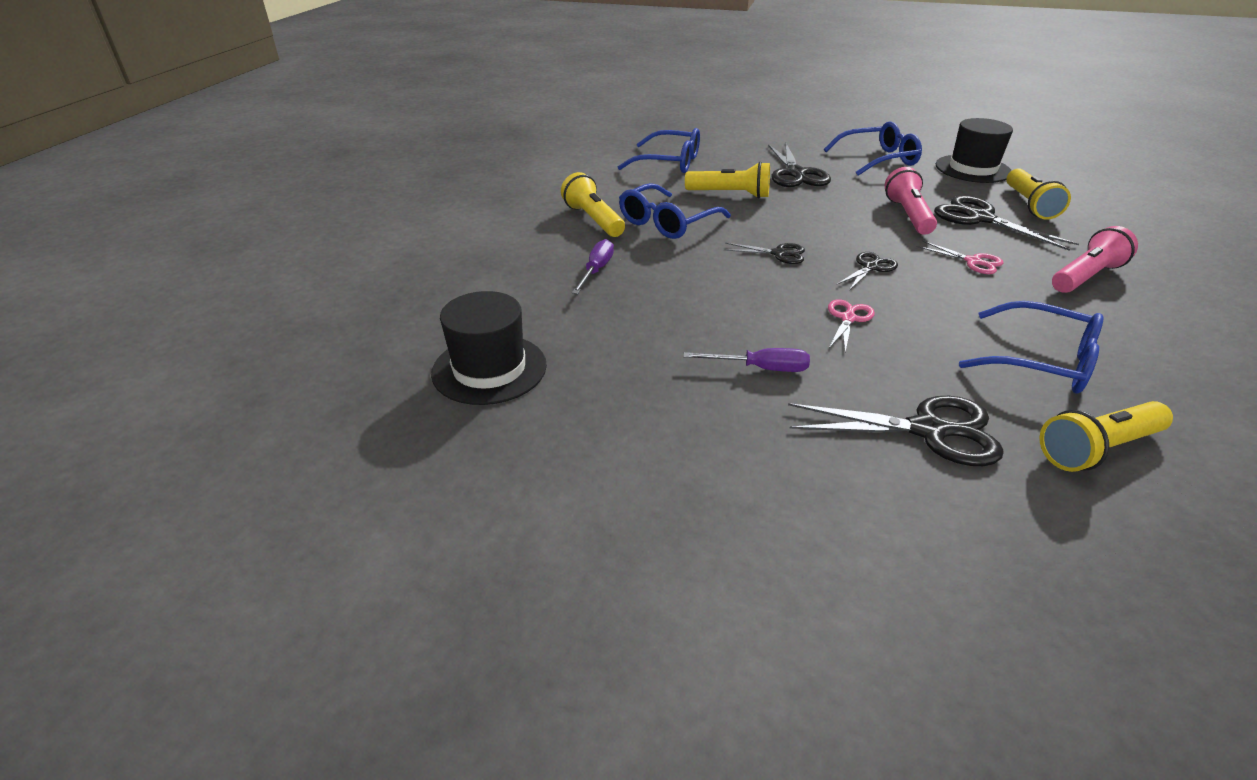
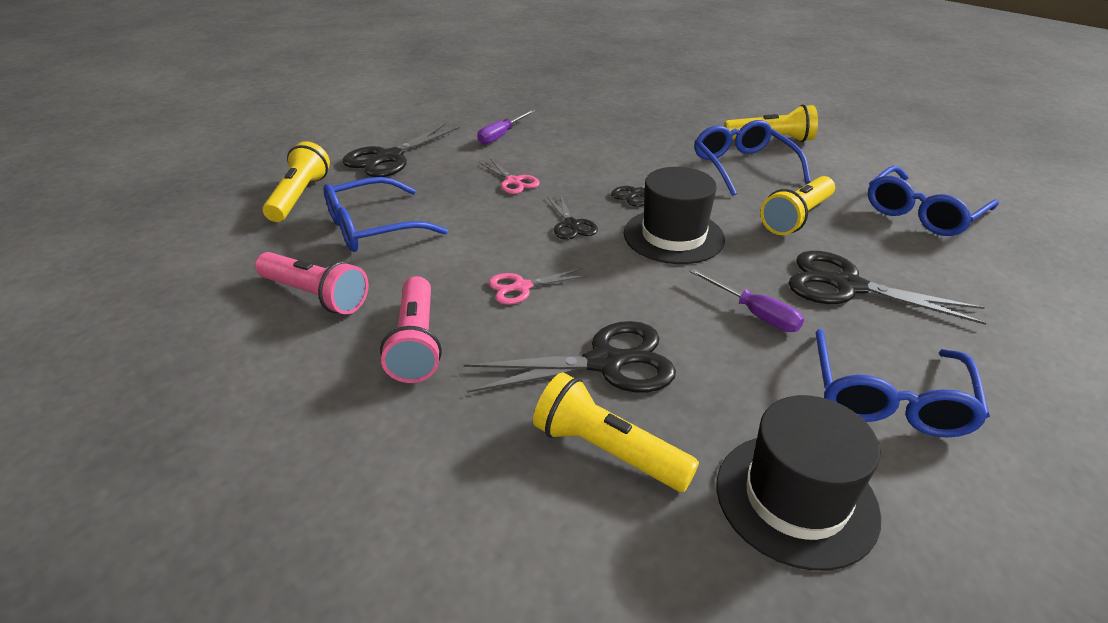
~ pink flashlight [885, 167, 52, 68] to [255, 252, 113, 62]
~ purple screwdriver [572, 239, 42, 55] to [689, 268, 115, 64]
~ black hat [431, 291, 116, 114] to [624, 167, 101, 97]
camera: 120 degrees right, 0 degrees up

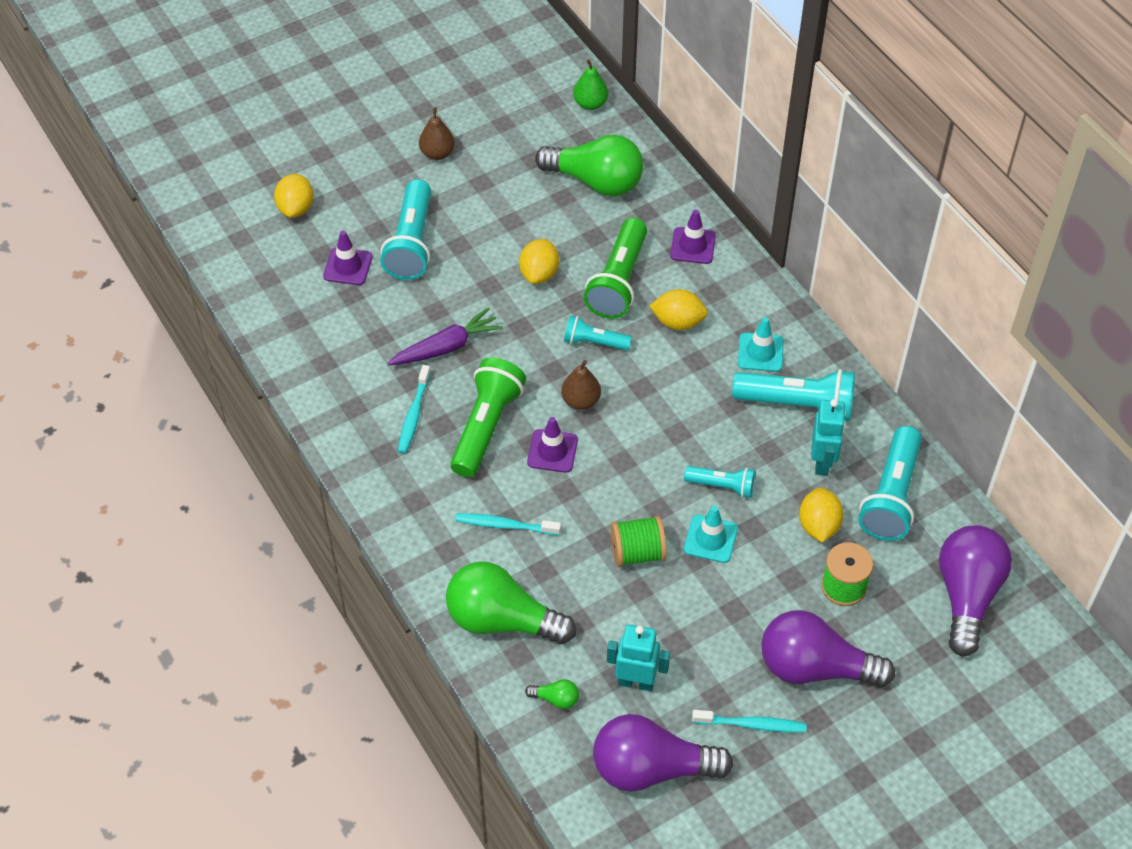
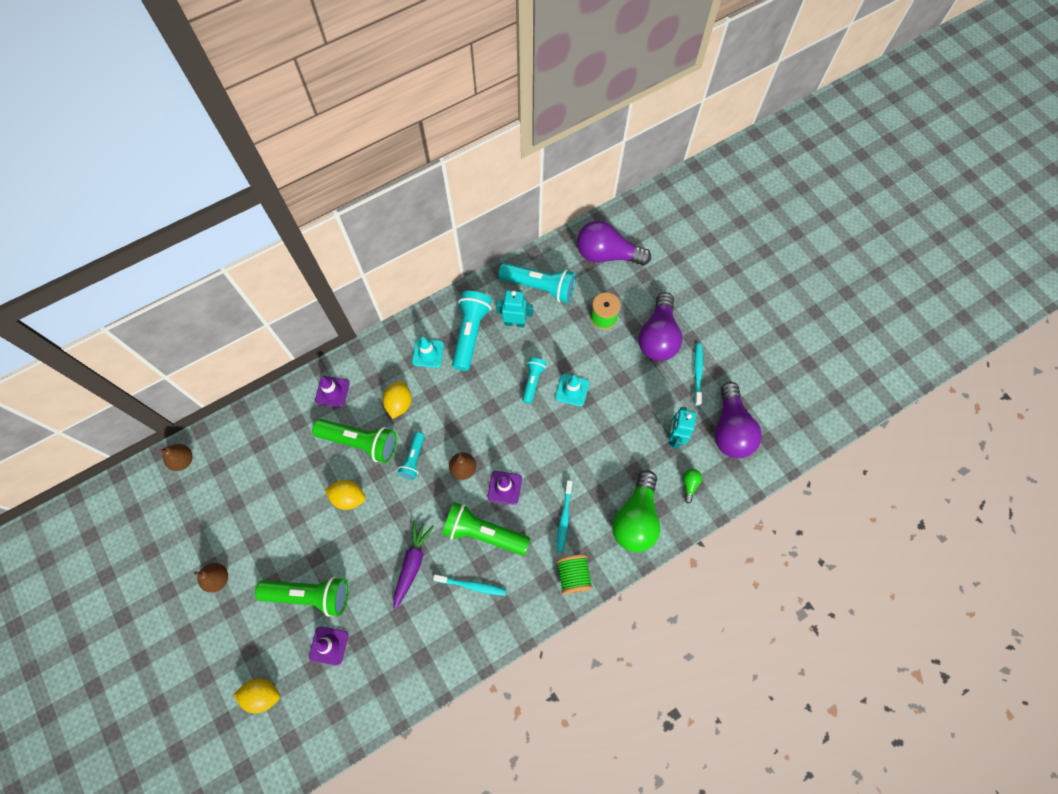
~ green pear [573, 59, 35, 51] to brown pear [159, 444, 34, 27]
- green light bulb [535, 135, 108, 61]
~ turquoise flashlight [380, 179, 51, 101] to green flashlight [255, 577, 93, 40]
~ purple carrot [388, 307, 115, 58] = [393, 520, 41, 90] 45 degrees clockwise
- yellow lemon [799, 487, 45, 56]
~ green spool [611, 516, 56, 51] to [556, 554, 37, 40]
camera: 90 degrees left, 15 degrees up

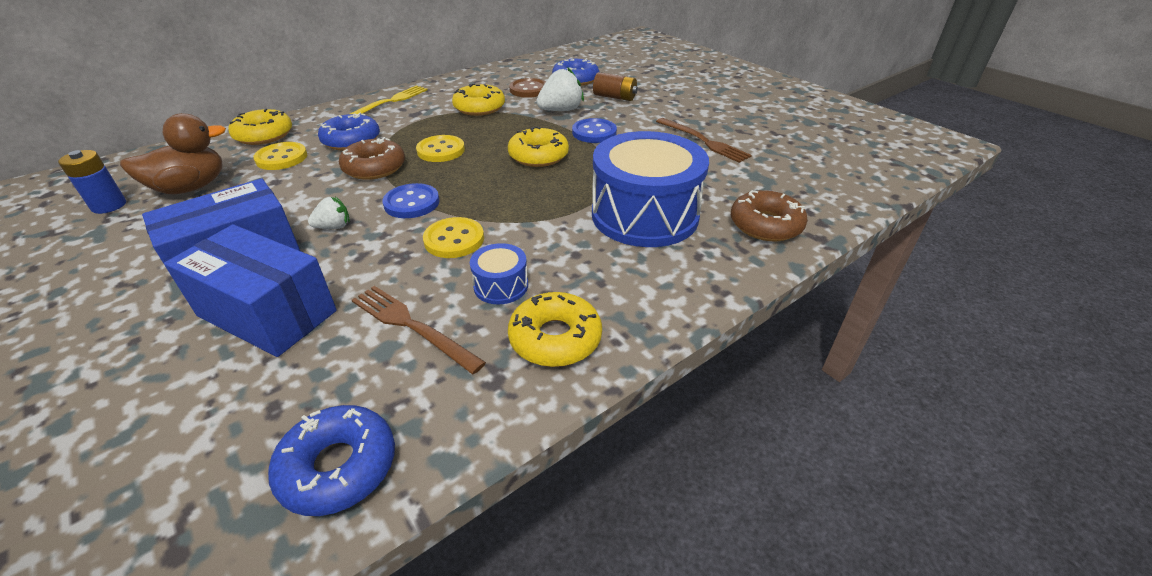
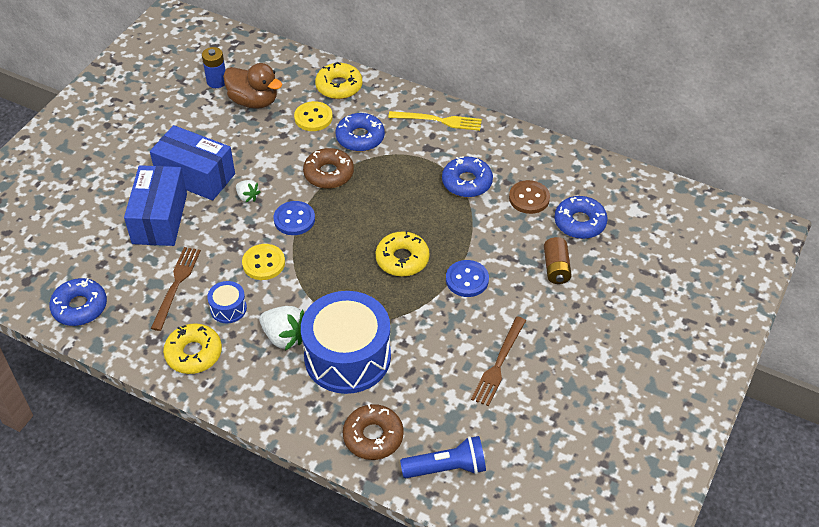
~ white strawberry [536, 67, 48, 44] to [260, 306, 44, 45]
~ yellow donut [452, 84, 53, 32] to blue donut [442, 156, 51, 41]
- yellow button [416, 135, 49, 27]
+ blue flashlight [400, 436, 86, 42]
camera: 65 degrees right, 10 degrees up

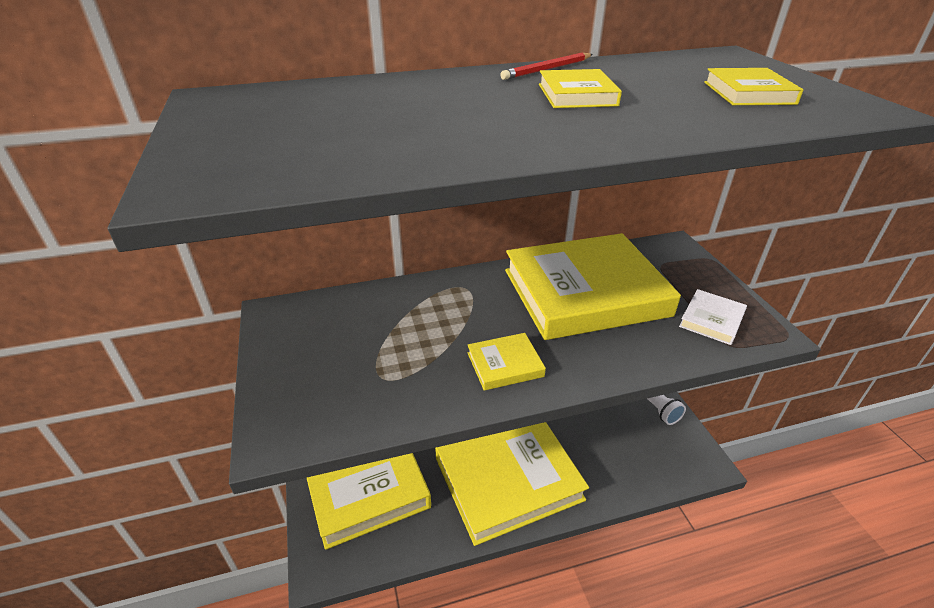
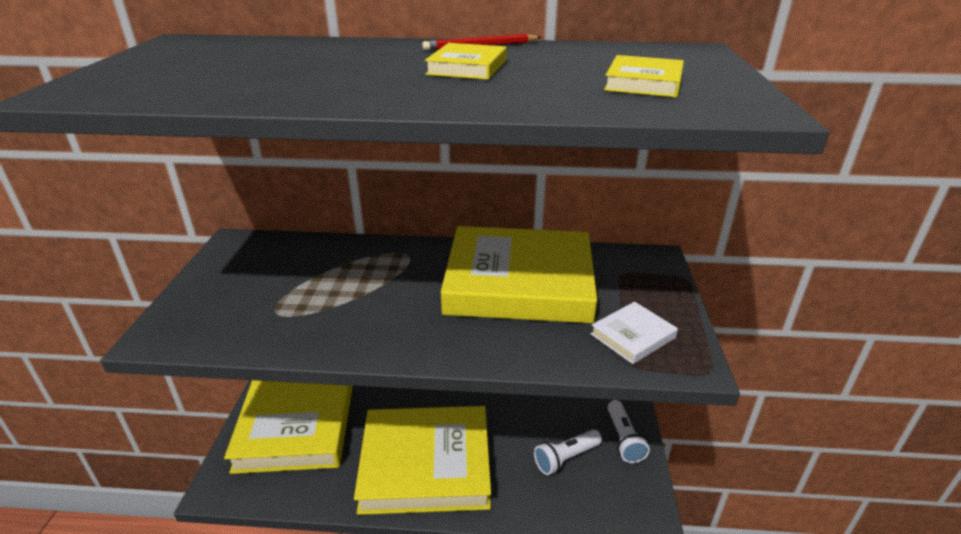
- yellow book [468, 333, 78, 57]
+ white flashlight [534, 429, 68, 46]
camera: 20 degrees right, 5 degrees down

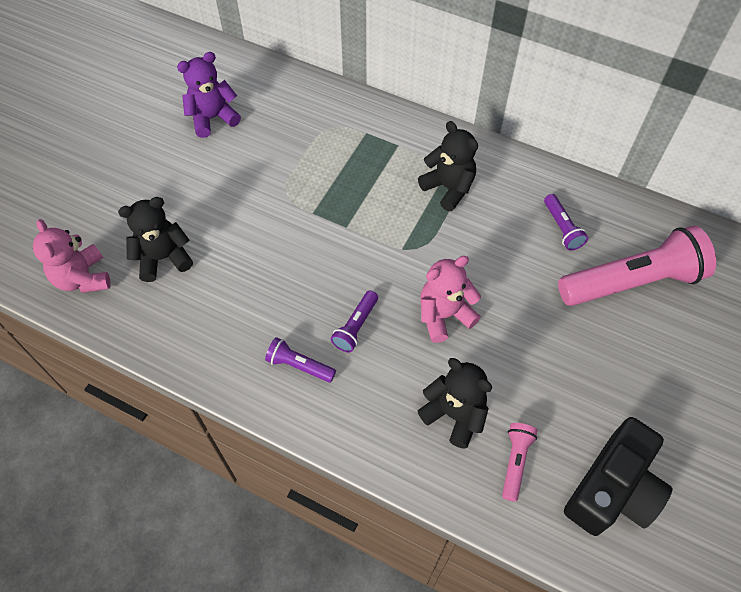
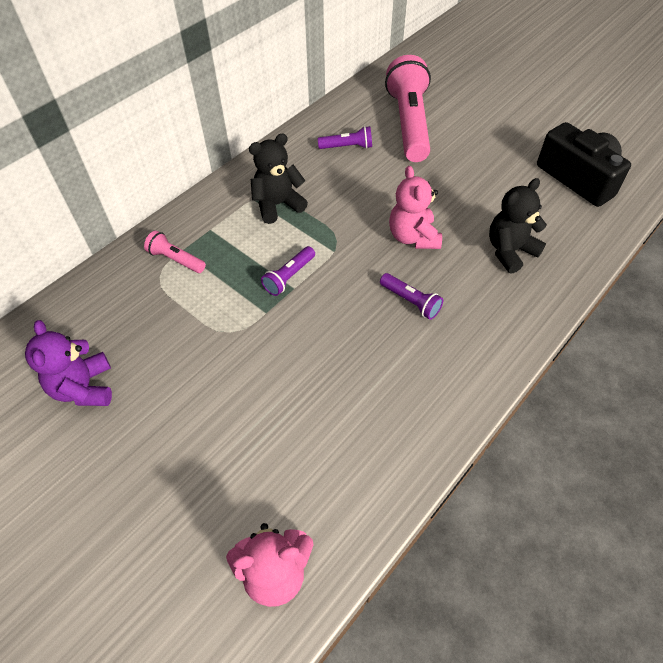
- black teddy bear [118, 197, 75, 85]
~ purple flashlight [265, 337, 71, 46] to [261, 246, 54, 50]
~ pink flashlight [502, 423, 36, 79] to [144, 231, 62, 42]
camera: 75 degrees left, 5 degrees down

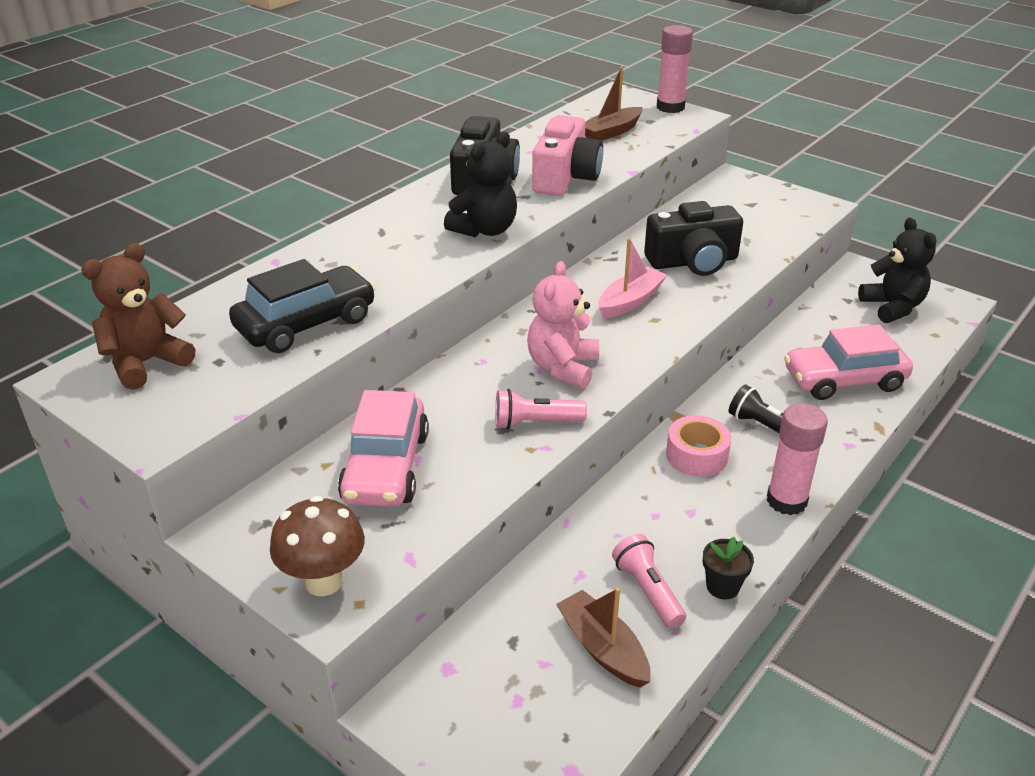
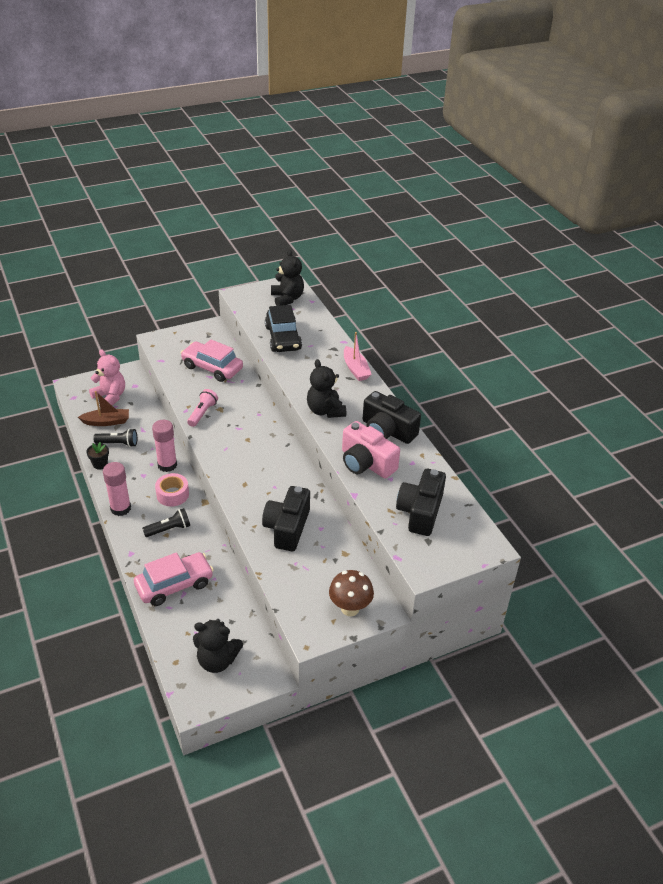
~ pink glue stick [657, 25, 36, 88] to [152, 420, 25, 52]
~ brown boat [585, 67, 58, 73] to black camera [396, 469, 50, 67]
~ pink boat [598, 238, 69, 80] to [344, 332, 28, 49]
~ brown teddy bear [81, 243, 114, 147] to black teddy bear [271, 249, 33, 57]
~ pink teddy bear [527, 261, 72, 128] to [89, 349, 36, 57]
~ pink car [784, 325, 129, 75] = [134, 552, 80, 54] 45 degrees clockwise
~ brown mushroom [270, 496, 95, 100] to [329, 570, 45, 46]
~ pink flashlight [612, 534, 74, 94] to black flashlight [93, 428, 44, 19]
camera: 115 degrees right, 5 degrees up

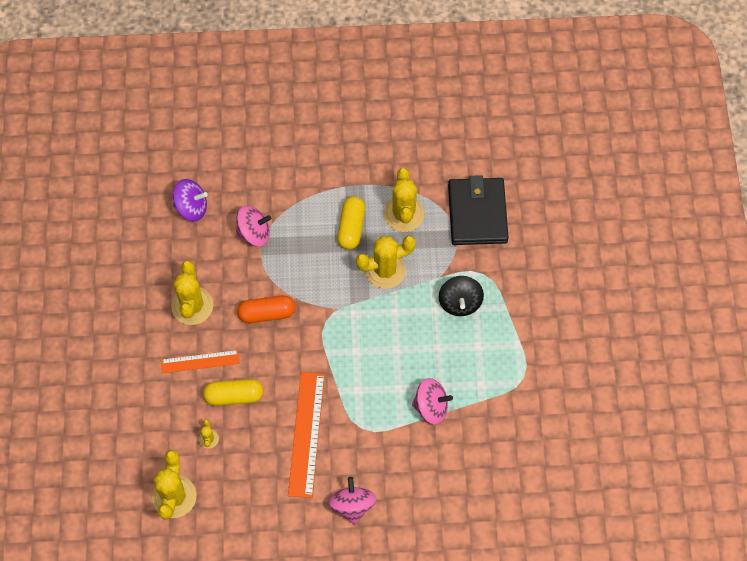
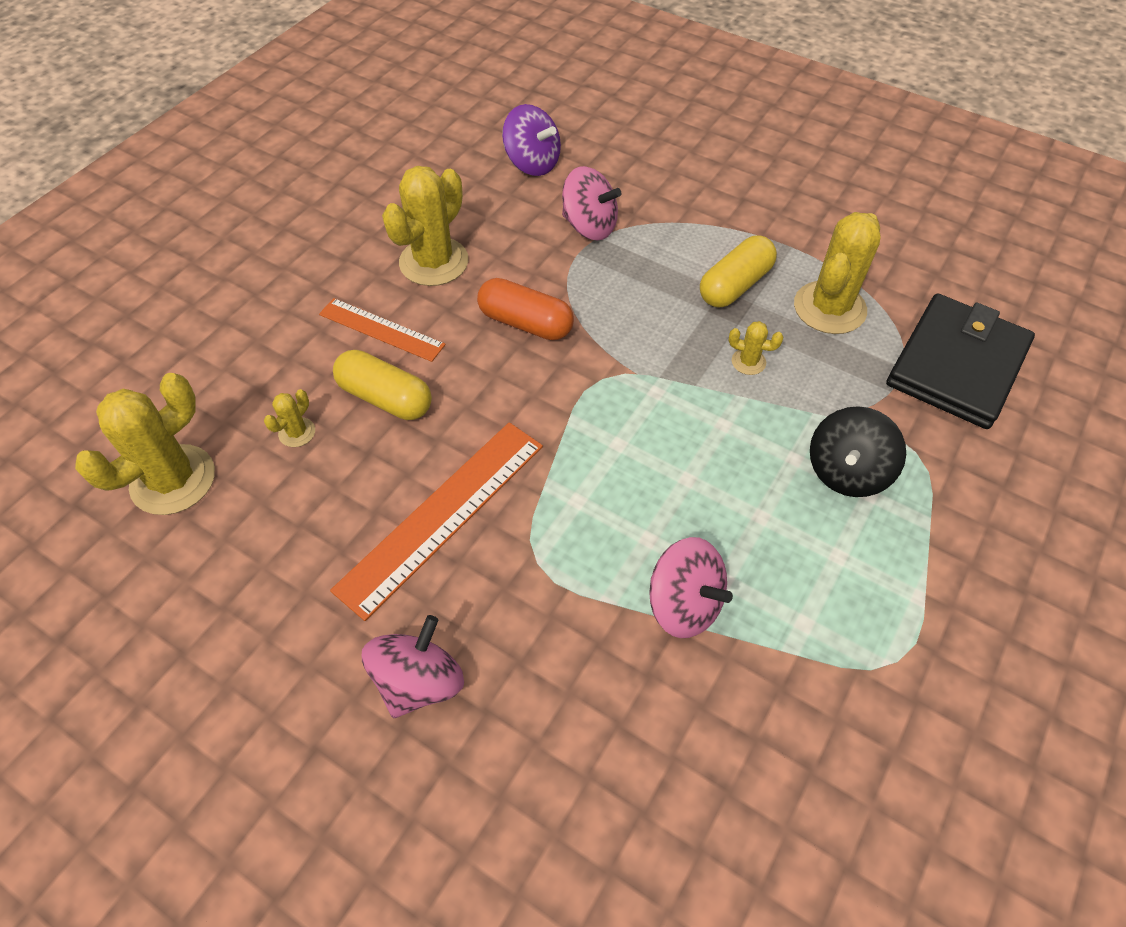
~ yellow cactus [356, 236, 60, 53] = [729, 321, 54, 54] x0.46
camera: 35 degrees right, 10 degrees down

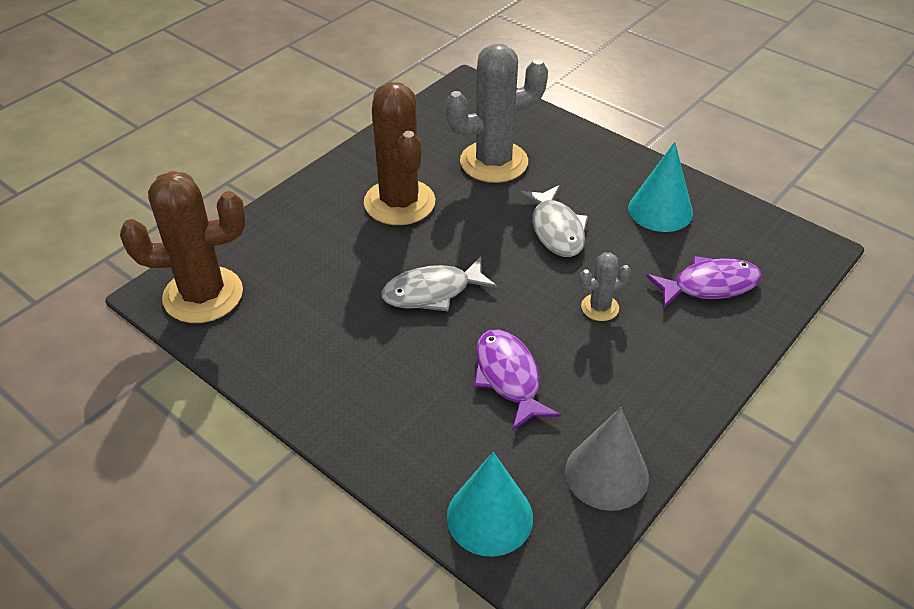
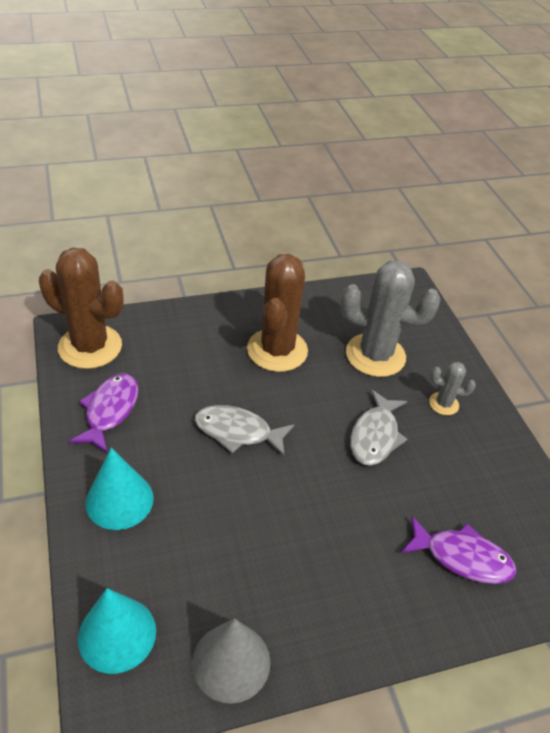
~ turquoise cone [628, 142, 65, 90] to [86, 448, 68, 82]
~ grey cactus [579, 253, 52, 68] to [429, 362, 47, 53]
~ purple fish [474, 329, 87, 102] to [69, 373, 70, 80]
camera: 30 degrees right, 0 degrees up

